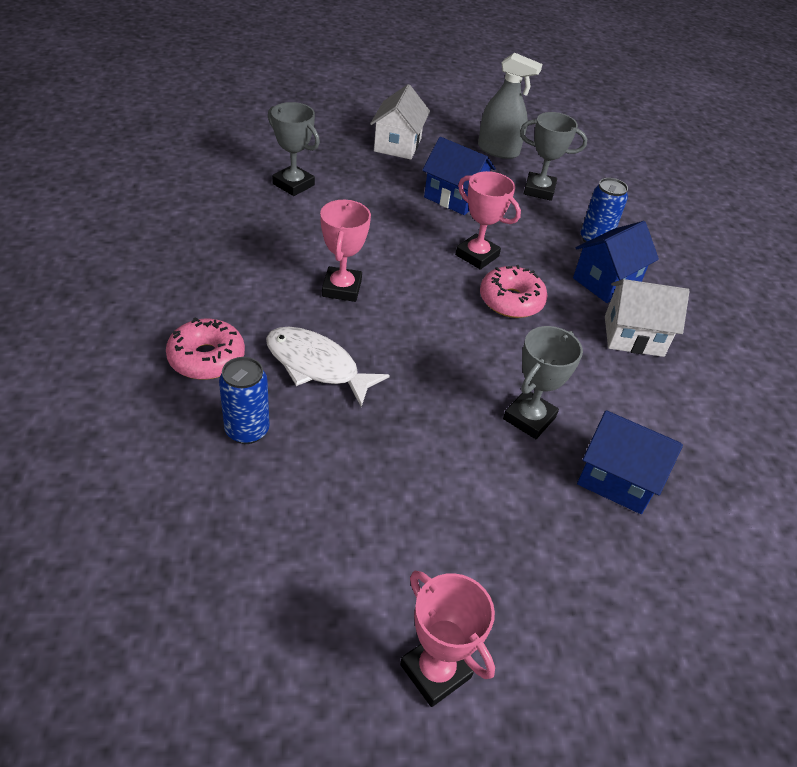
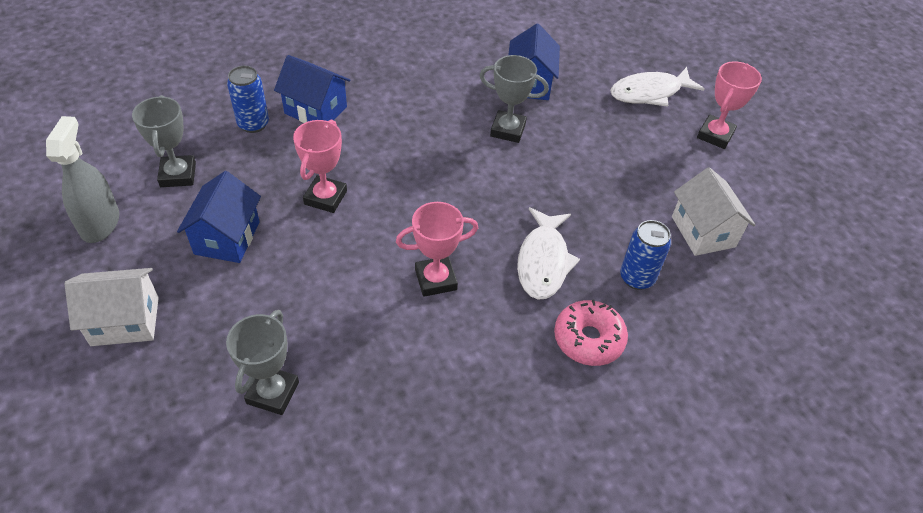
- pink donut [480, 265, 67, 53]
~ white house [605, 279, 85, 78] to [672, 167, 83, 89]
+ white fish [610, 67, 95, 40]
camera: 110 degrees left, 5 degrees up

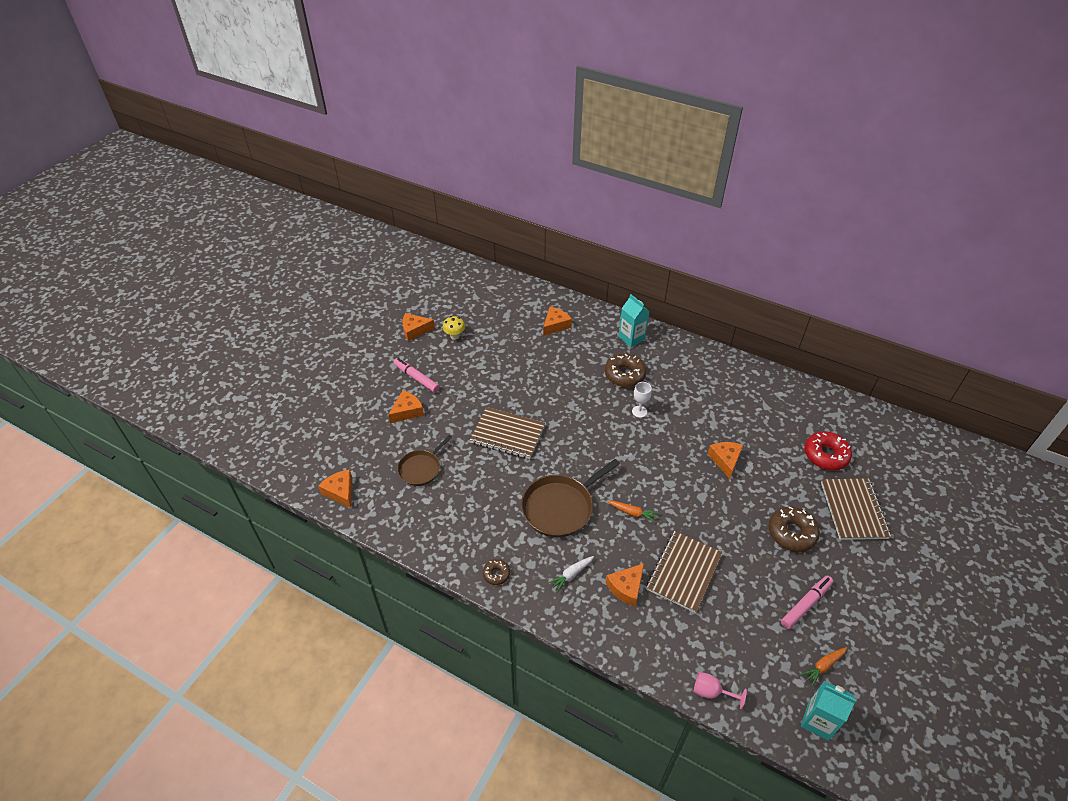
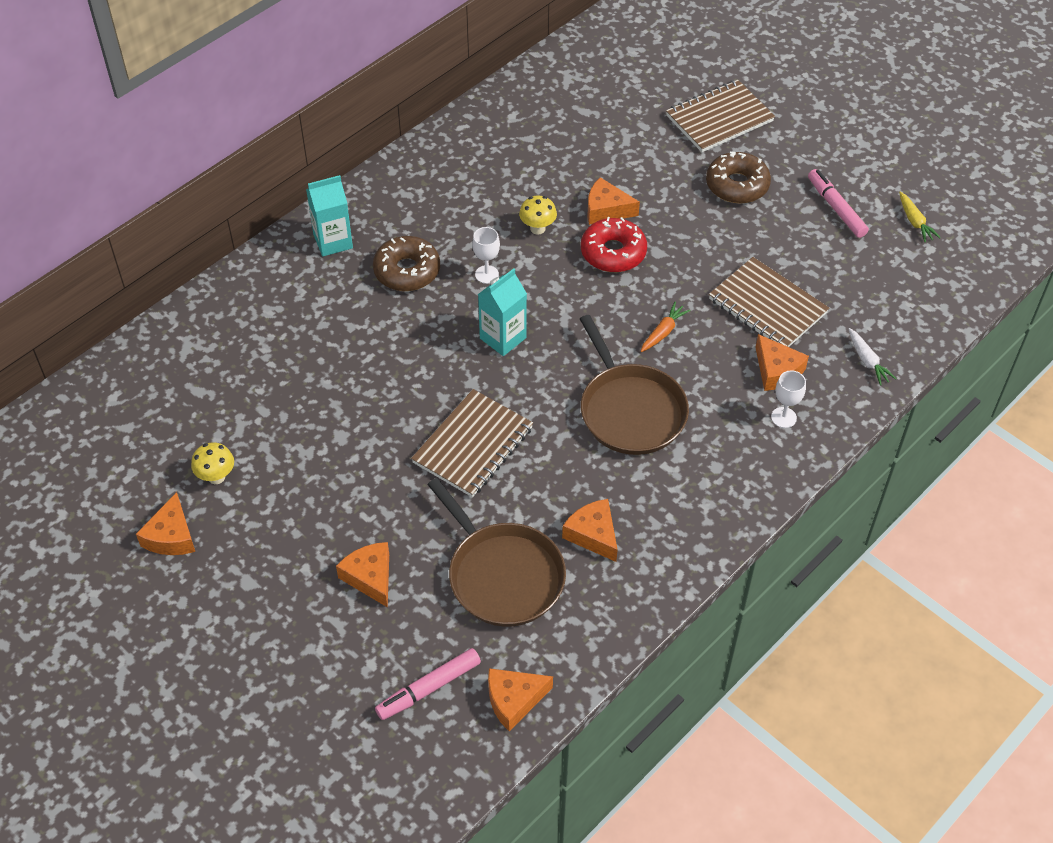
~ orange cheese [543, 307, 29, 29] to [562, 499, 56, 63]
~ pink marker [393, 358, 47, 35] to [375, 648, 106, 72]
~ red donut [805, 431, 47, 39] to [581, 217, 66, 55]
~ brown pan [397, 435, 55, 51] = [427, 478, 139, 149] x1.62
~ brown notebook [821, 478, 70, 62] = [666, 80, 109, 72] 45 degrees counterclockwise
~ white carrot [548, 556, 46, 36] to [849, 328, 48, 57]
- brown donut [483, 559, 27, 26]
~ orange carrot [800, 647, 47, 40] to yellow carrot [899, 192, 42, 50]
- pink goblet [694, 672, 53, 37]
~ turquoise carton [801, 681, 56, 60] to [478, 268, 49, 88]
+ yellow mushroom [519, 196, 38, 39]
+ white goblet [771, 370, 35, 58]
camera: 75 degrees left, 5 degrees up

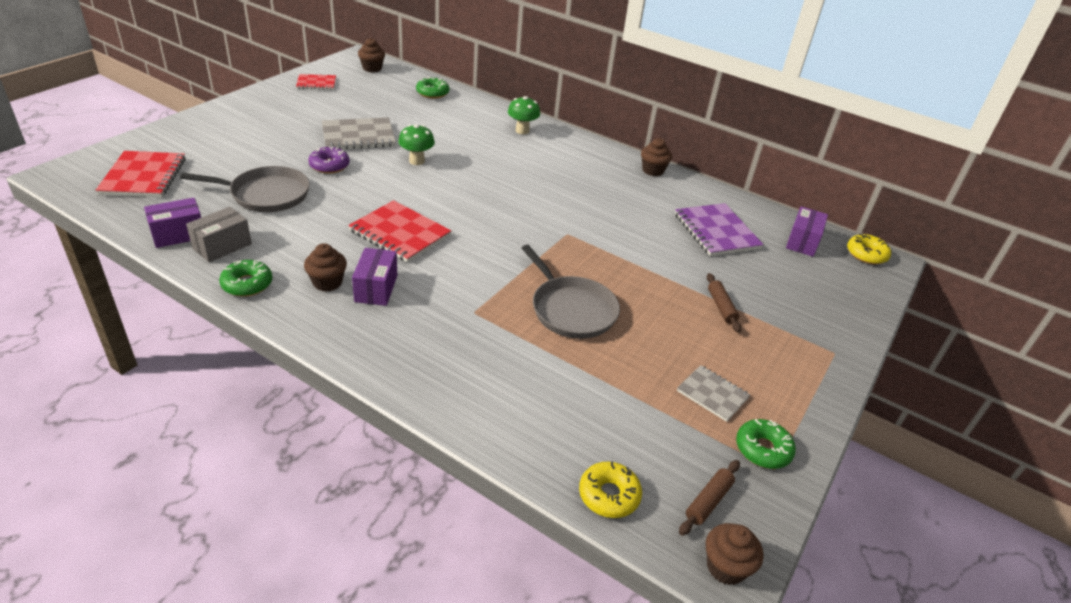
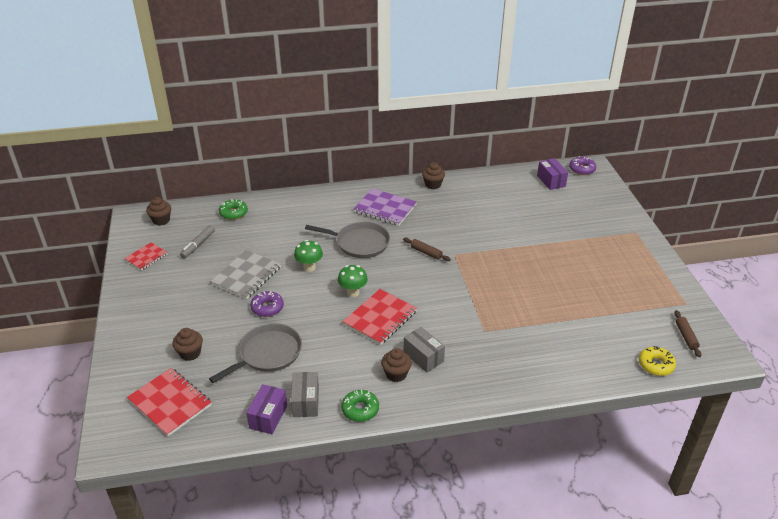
~ green mushroom [508, 96, 32, 38] to [338, 265, 30, 32]
~ red notebook [348, 200, 103, 63] = [343, 289, 74, 56] 45 degrees counterclockwise
~ purple notebook [675, 203, 89, 53] to [353, 188, 64, 38]
~ yellow donut [847, 234, 44, 30] to purple donut [569, 156, 27, 19]
~ grey pan [522, 245, 98, 94] to [305, 222, 85, 36]
~ purple box [352, 248, 45, 58] to grey box [404, 327, 41, 46]
~ brown rolling pin [707, 273, 34, 60] to [403, 238, 48, 23]
- grey notebook [677, 365, 73, 57]
- green donut [736, 419, 60, 50]
~ brown cupcake [706, 523, 57, 62] to [173, 328, 30, 33]
+ grey marker [180, 225, 35, 33]
camera: 40 degrees left, 0 degrees up

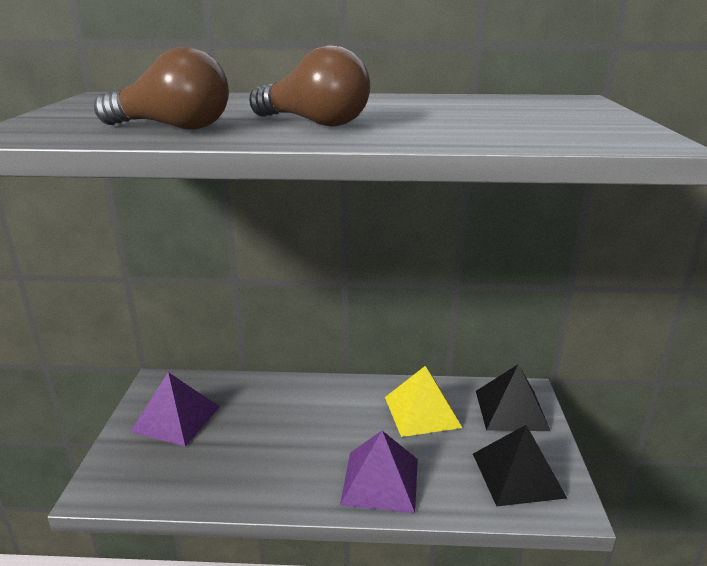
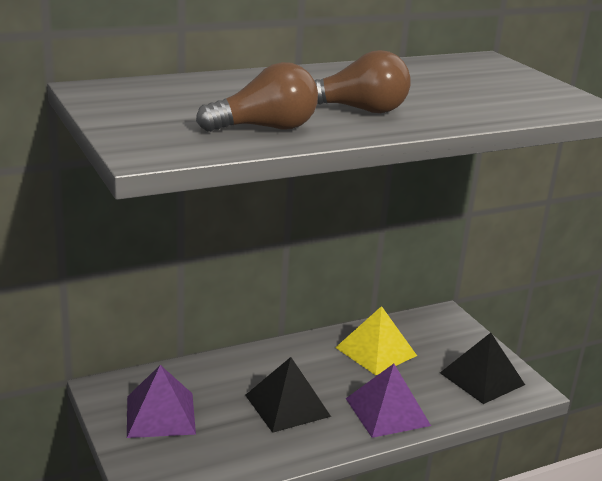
~ black pyramid [476, 364, 74, 67] to [245, 357, 86, 76]
camera: 30 degrees left, 0 degrees up

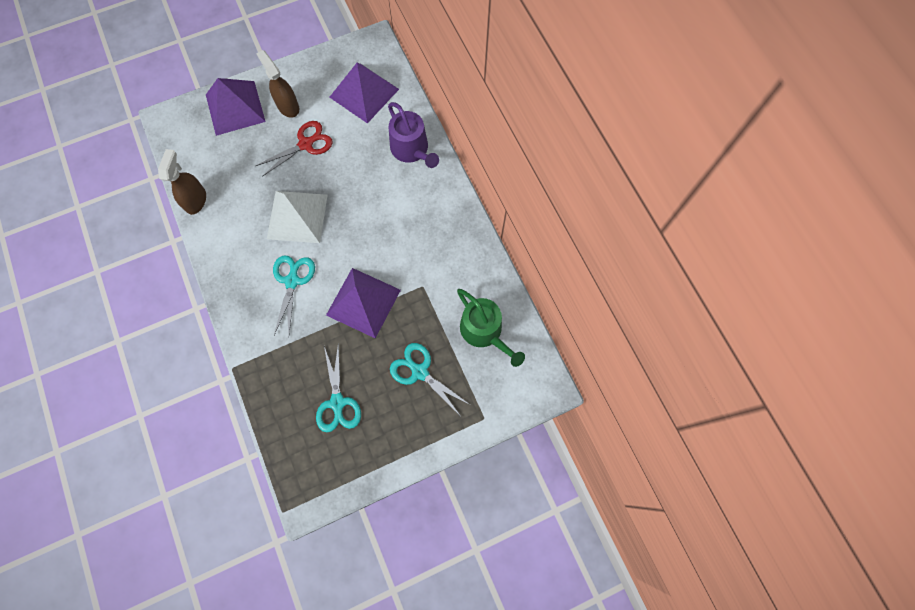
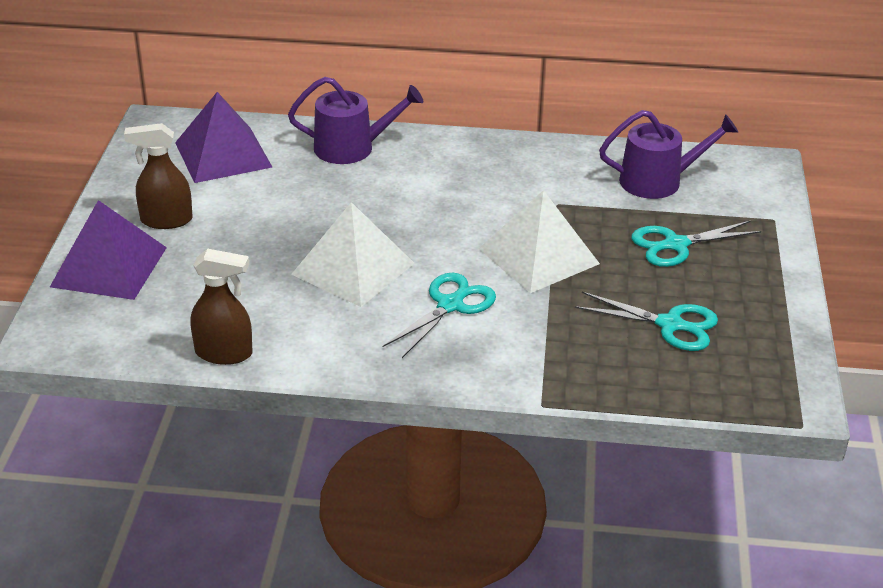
- red scissors [256, 121, 77, 56]
~ brown spray bottle [158, 149, 48, 66] = [190, 249, 63, 116] 150 degrees clockwise
~ turquoise scissors [273, 255, 42, 80] = [383, 273, 113, 85] 90 degrees clockwise
~ purple pyramid [326, 268, 75, 70] to white pyramid [479, 190, 121, 103]
~ green watering can [457, 289, 68, 78] to purple watering can [599, 110, 139, 89]
camera: 60 degrees left, 35 degrees down

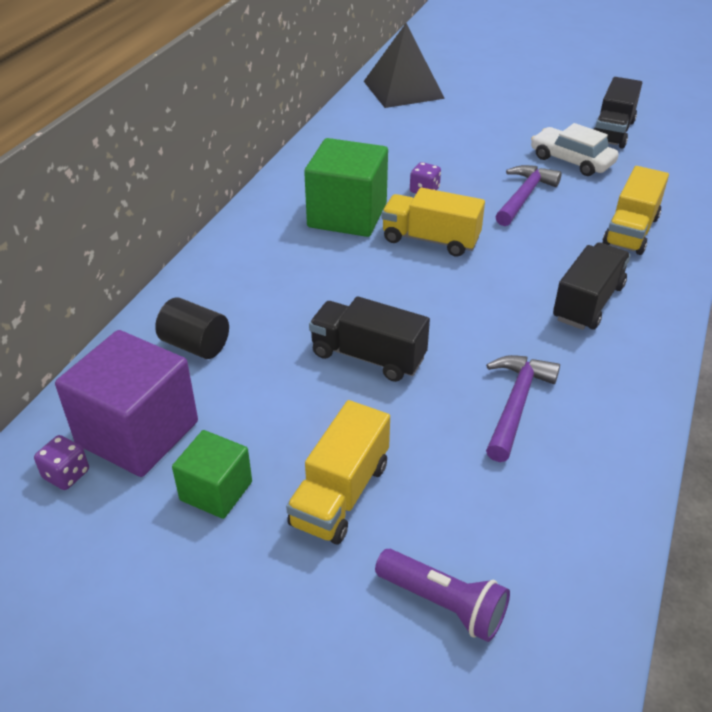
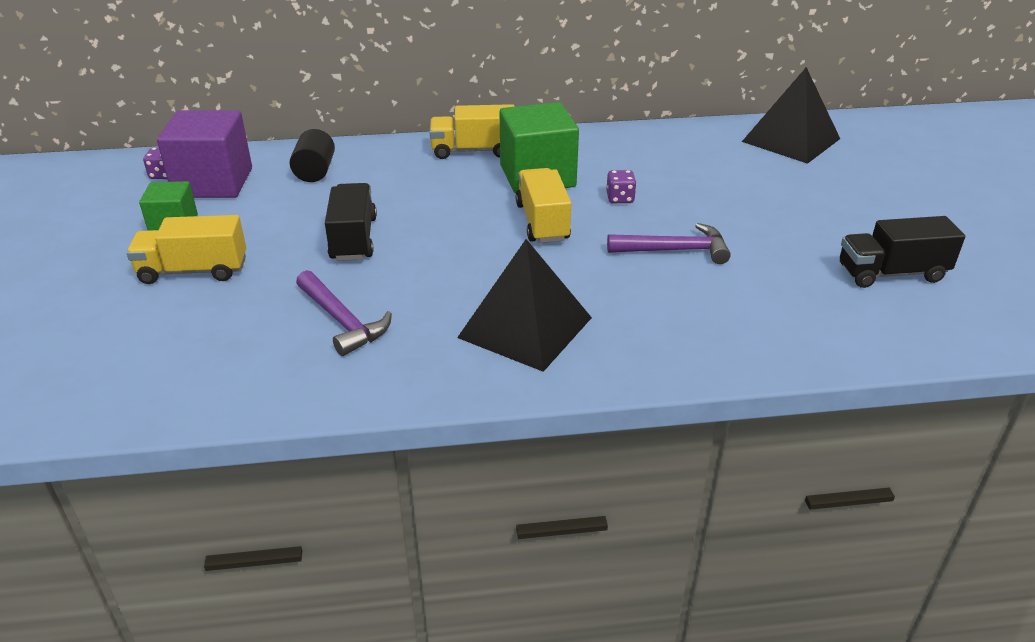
- white car [531, 123, 88, 53]
~ yellow truck [603, 166, 66, 89] to [430, 104, 85, 55]
~ black truck [553, 242, 78, 88] to black pyramid [457, 239, 135, 133]
~ purple hammer [486, 355, 74, 107] = [296, 270, 96, 86] 60 degrees clockwise
- purple flashlight [375, 549, 135, 93]
camera: 60 degrees right, 5 degrees down

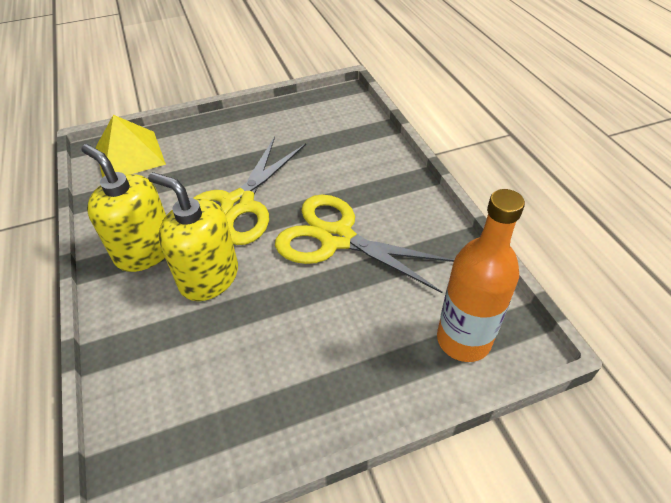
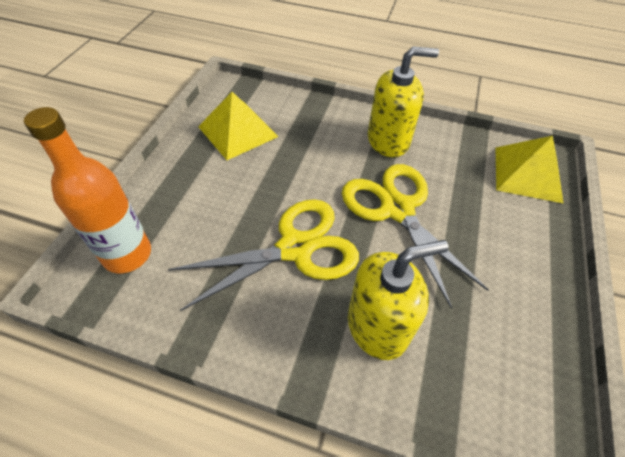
~ yellow soap dispenser [148, 172, 90, 129] to [348, 240, 101, 120]
+ yellow pyramid [198, 92, 80, 68]
camera: 125 degrees right, 5 degrees up

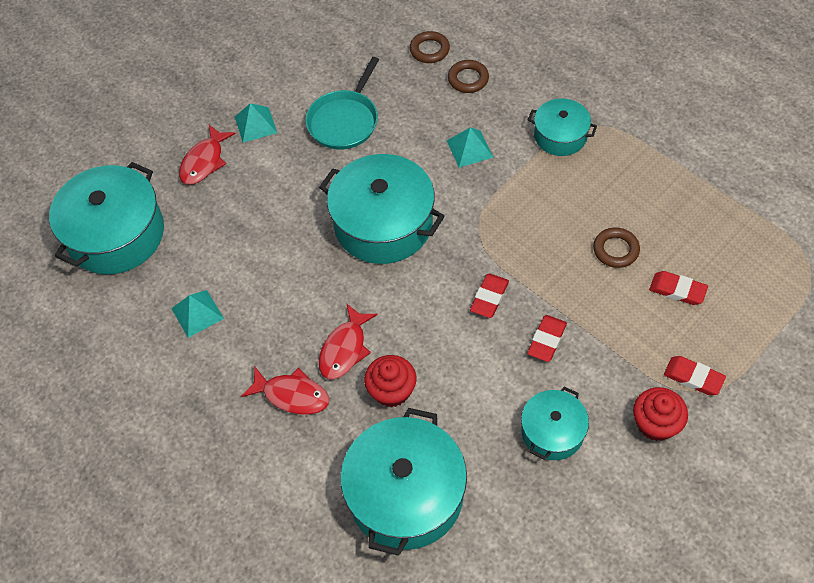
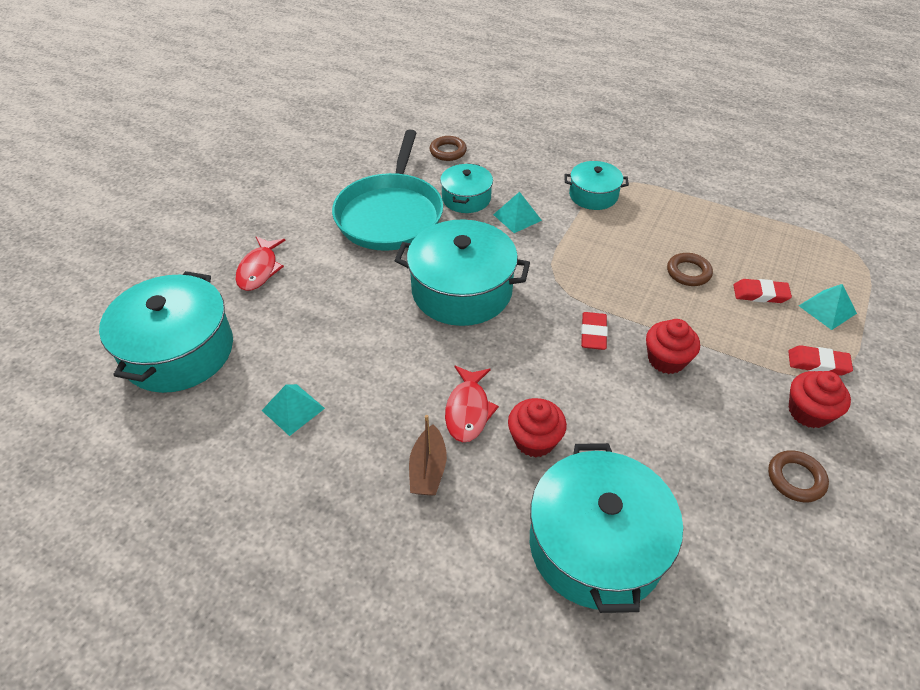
~ turquoise pan [306, 57, 73, 93] = [332, 130, 111, 121] x1.55
~ brown ring [448, 60, 41, 33] to [768, 450, 61, 52]
~ turquoise pyramid [235, 103, 42, 40] to [799, 284, 58, 46]
~ red eraser [527, 315, 40, 47] to red cupcake [646, 319, 54, 55]
~ red fish [241, 367, 88, 48] to brown boat [409, 415, 38, 81]
~ turquoise pot [521, 387, 68, 73] to [440, 163, 53, 50]
camera: 20 degrees left, 10 degrees down

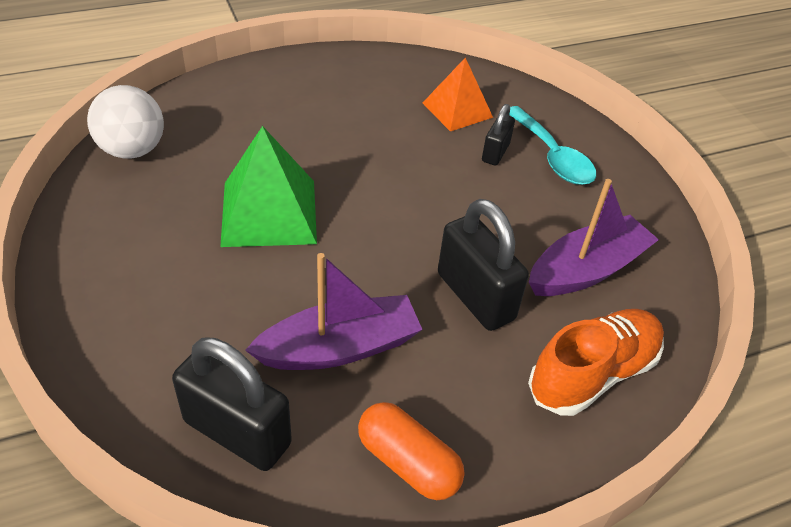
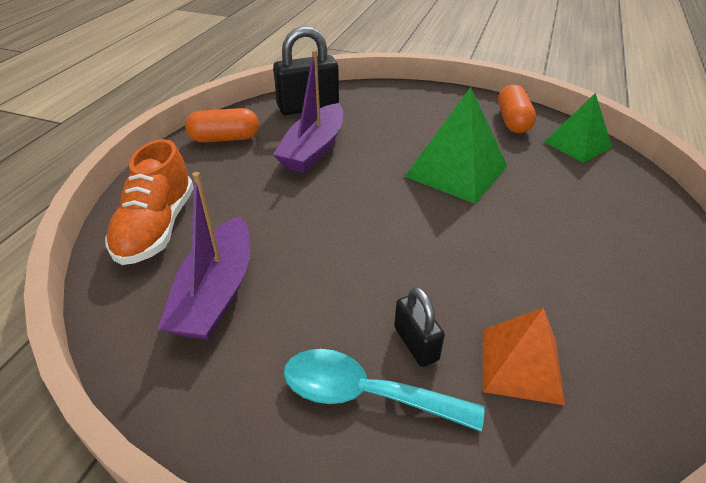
~ white ball [87, 85, 77, 74] to green pyramid [544, 93, 68, 70]
- black padlock [438, 199, 91, 132]
+ orange capsule [498, 84, 38, 49]
camera: 135 degrees right, 5 degrees down

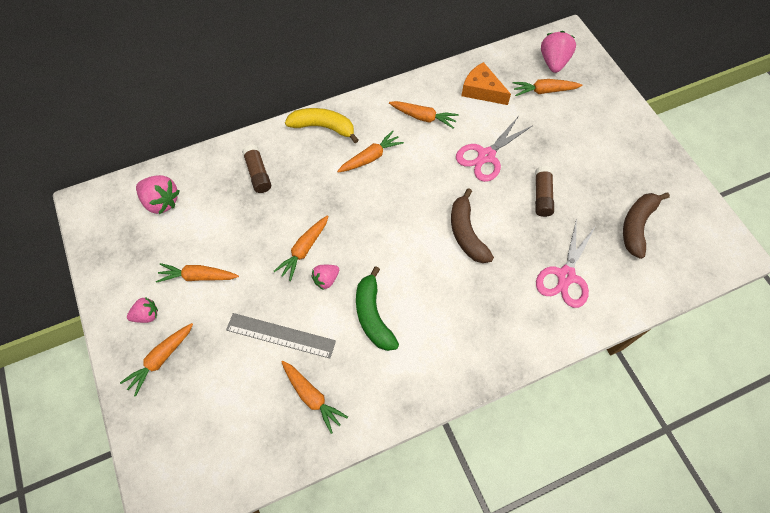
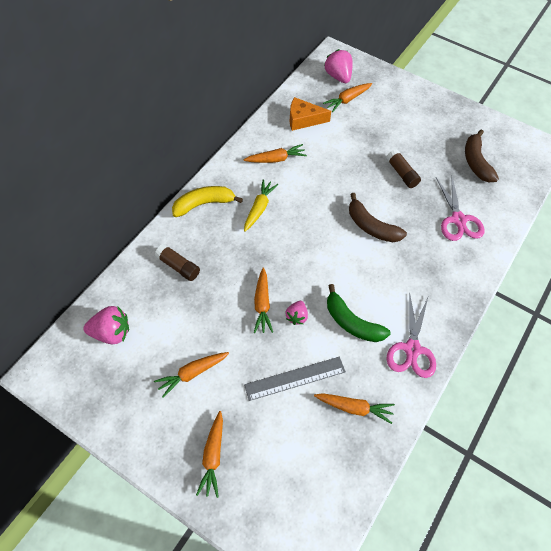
~ pink scissors [456, 117, 77, 65] to [387, 296, 49, 82]
~ orange carrot [337, 131, 67, 42] to yellow carrot [244, 179, 34, 53]
- pink strawberry [127, 297, 31, 26]
camera: 35 degrees left, 5 degrees down

